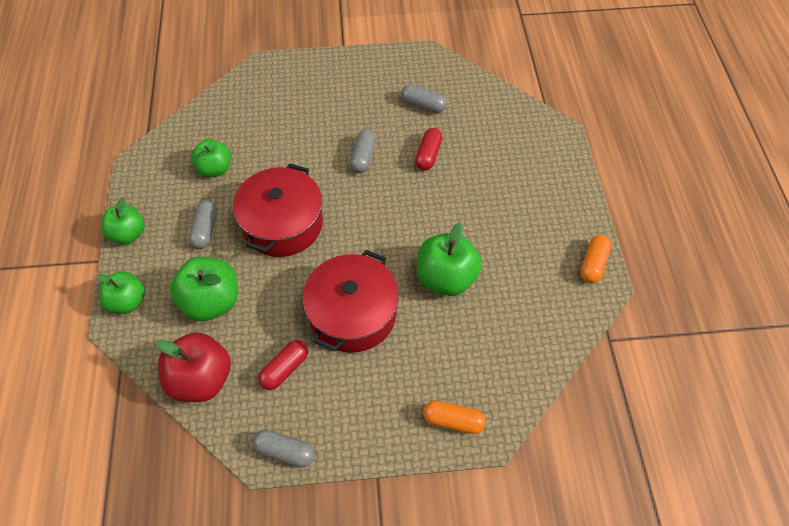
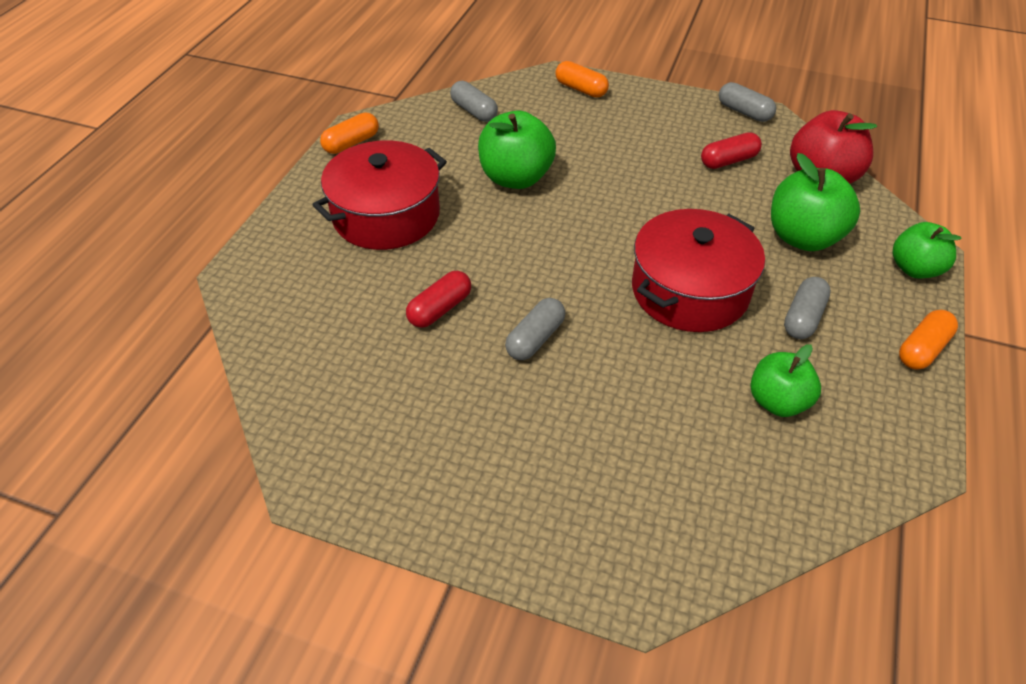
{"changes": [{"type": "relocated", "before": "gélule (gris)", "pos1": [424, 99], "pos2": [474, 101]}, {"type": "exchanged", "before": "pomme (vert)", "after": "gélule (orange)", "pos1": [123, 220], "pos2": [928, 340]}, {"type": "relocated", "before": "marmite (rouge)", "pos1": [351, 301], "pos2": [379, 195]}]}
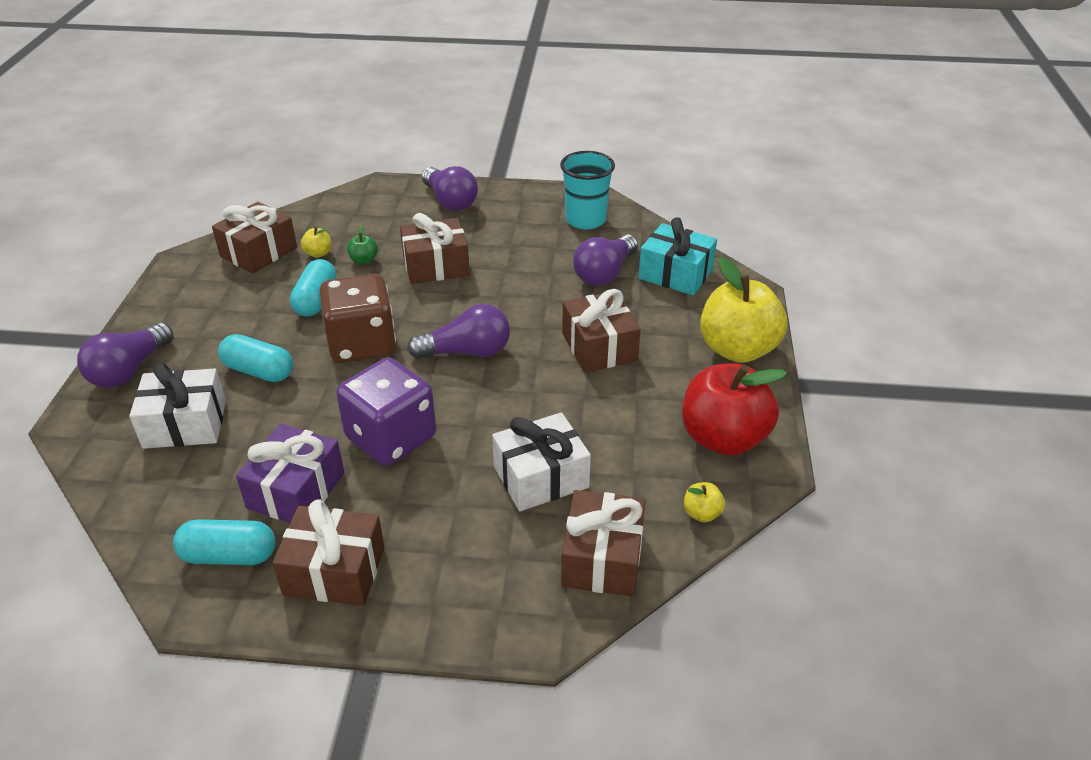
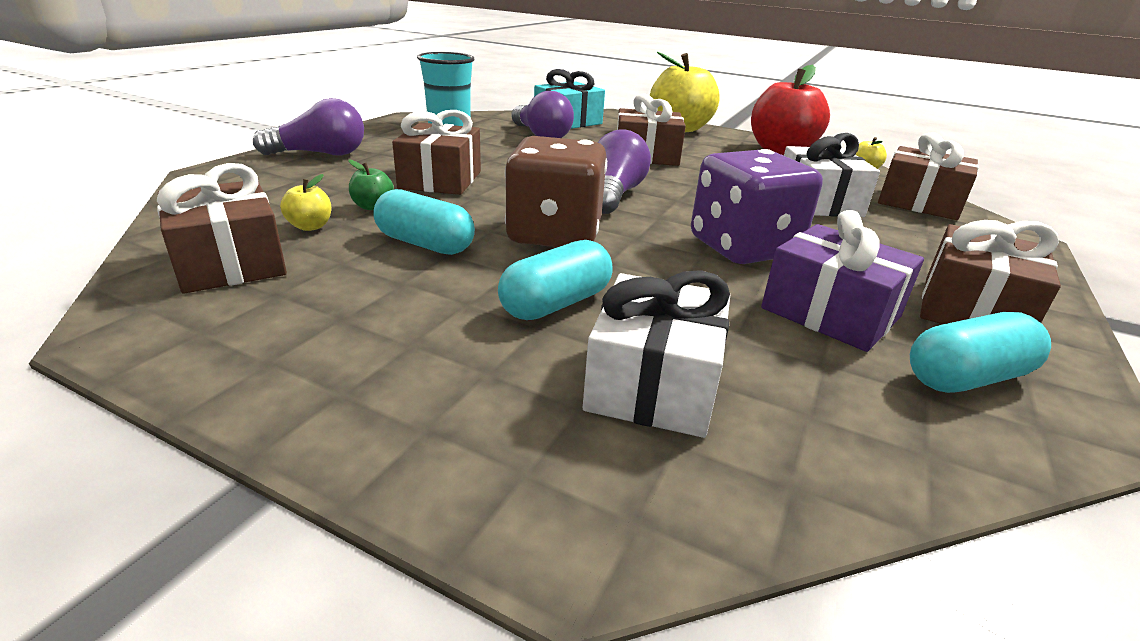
{"changes": [{"type": "missing", "before": "ampoule (violet)", "pos1": [125, 355]}, {"type": "spun", "before": "gélule (turquoise)", "pos1": [224, 542], "pos2": [980, 352], "turn": 45}]}
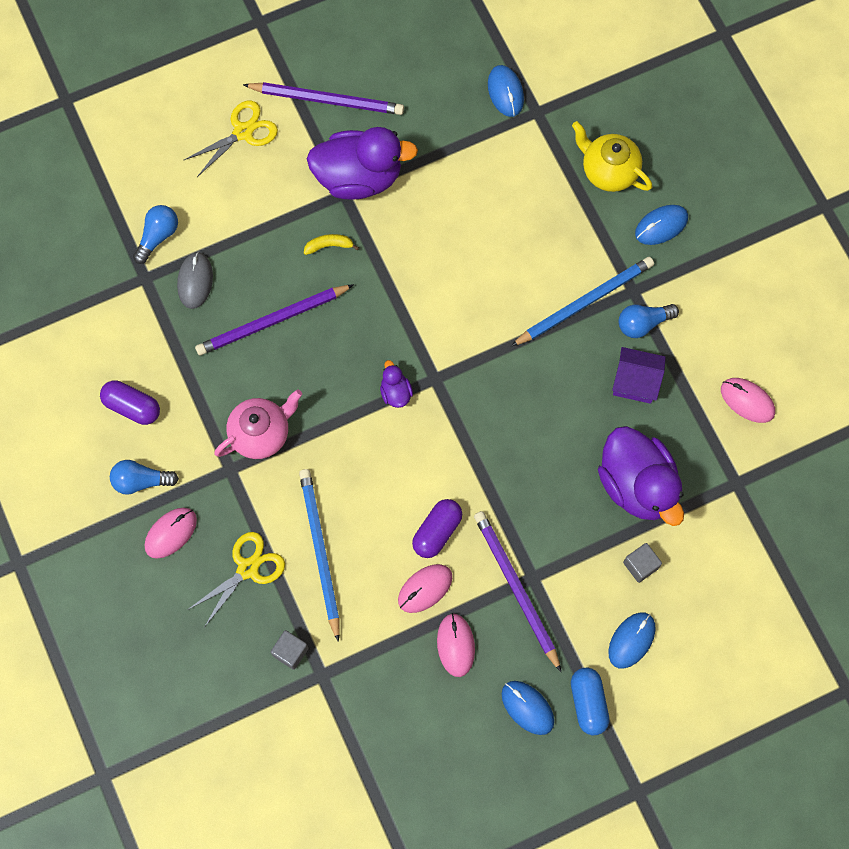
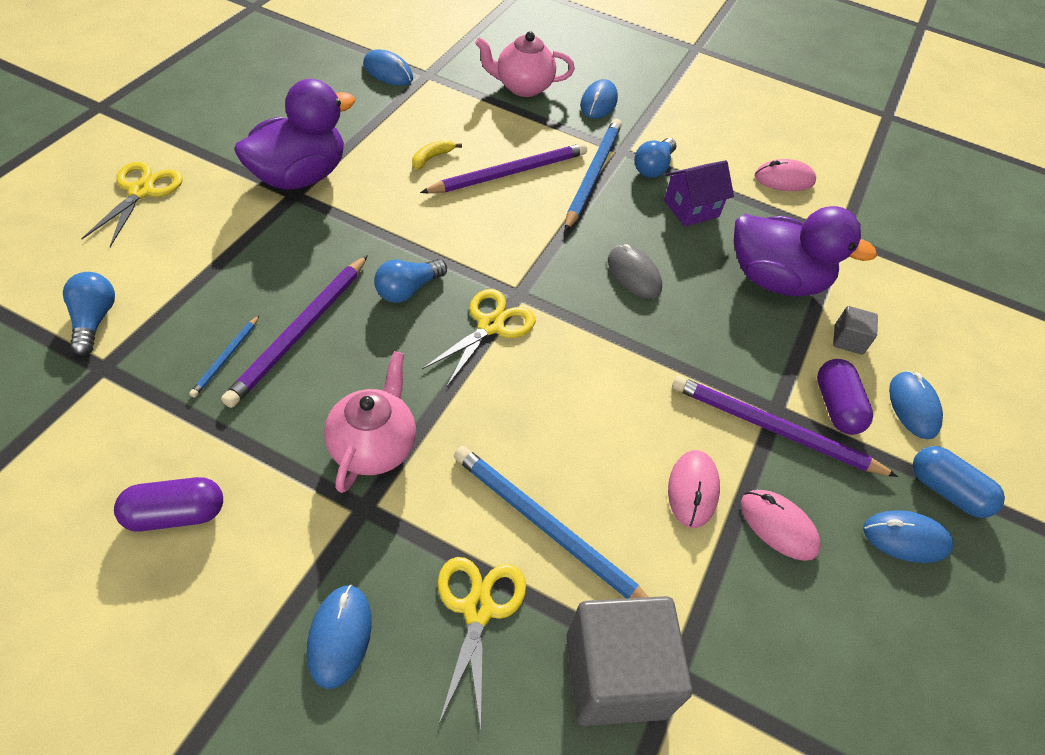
{"changes": [{"type": "relocated", "before": "crayon (violet)", "pos1": [323, 98], "pos2": [503, 168]}, {"type": "colour", "before": "théière (jaune)", "after": "théière (rose)", "pos1": [612, 156], "pos2": [525, 64]}, {"type": "relocated", "before": "banane (jaune)", "pos1": [331, 244], "pos2": [437, 155]}, {"type": "relocated", "before": "souris (gris)", "pos1": [195, 280], "pos2": [635, 271]}, {"type": "exchanged", "before": "canard (violet)", "after": "ciseaux (jaune)", "pos1": [396, 384], "pos2": [478, 337]}, {"type": "relocated", "before": "ampoule (bleu)", "pos1": [144, 477], "pos2": [410, 281]}, {"type": "relocated", "before": "gélule (violet)", "pos1": [437, 528], "pos2": [845, 397]}, {"type": "colour", "before": "souris (rose)", "after": "souris (bleu)", "pos1": [171, 533], "pos2": [339, 636]}, {"type": "size", "before": "cube (gris)", "pos1": [290, 650], "pos2": [629, 661], "scale": 2.16}, {"type": "appeared", "after": "crayon (bleu)", "pos2": [224, 356]}]}
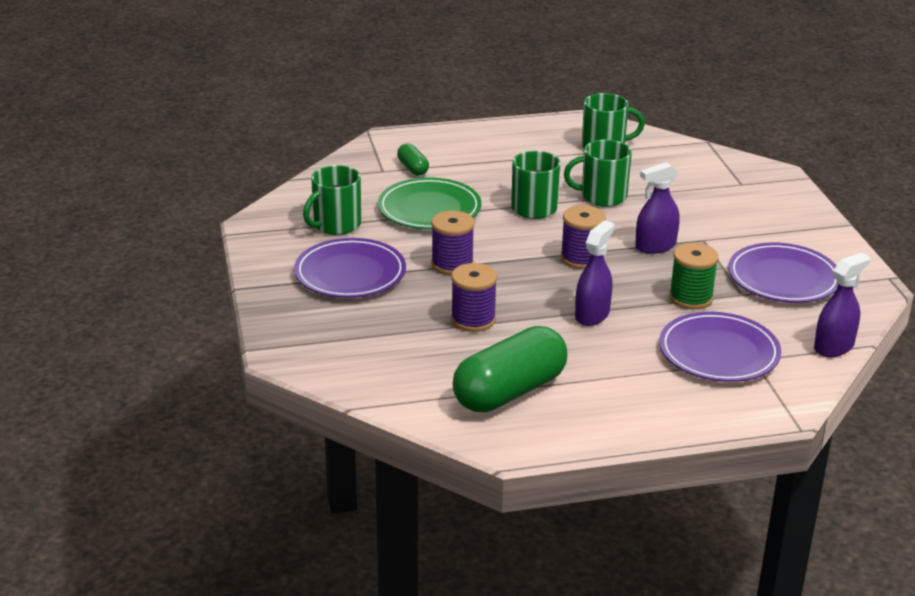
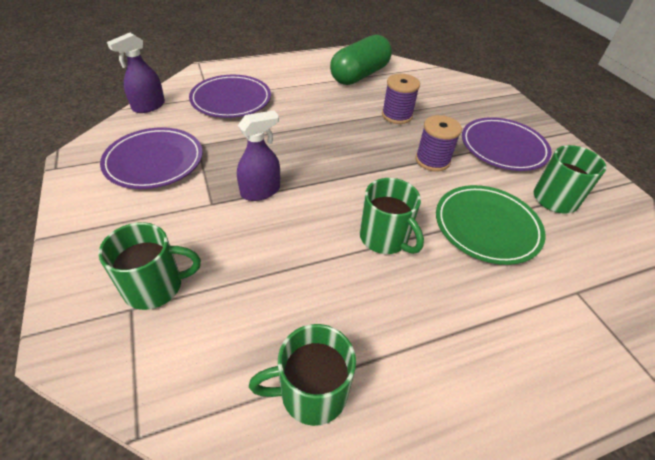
{"changes": [{"type": "relocated", "before": "tasse (vert)", "pos1": [598, 173], "pos2": [149, 266]}, {"type": "missing", "before": "gélule (vert)", "pos1": [413, 159]}, {"type": "missing", "before": "bobine (violet)", "pos1": [583, 237]}, {"type": "missing", "before": "vaporisateur (violet)", "pos1": [594, 273]}, {"type": "missing", "before": "bobine (vert)", "pos1": [694, 276]}]}
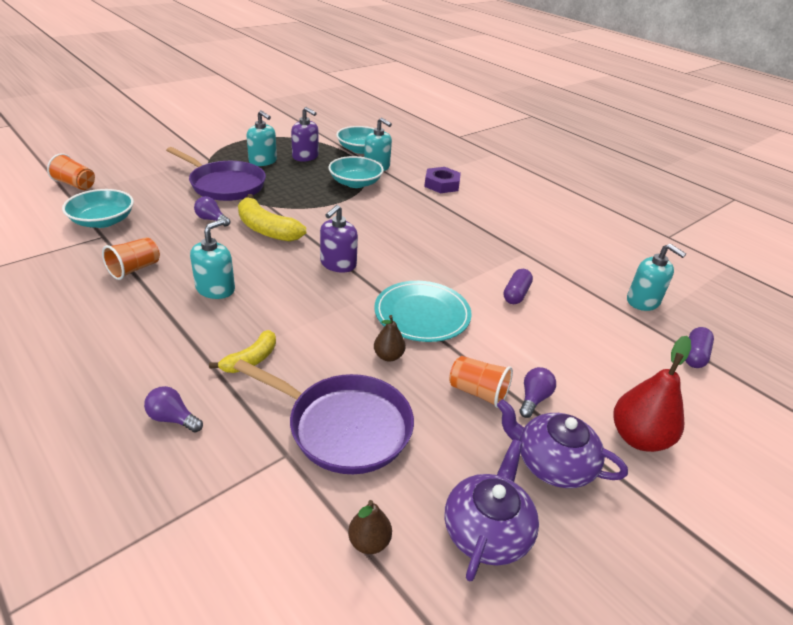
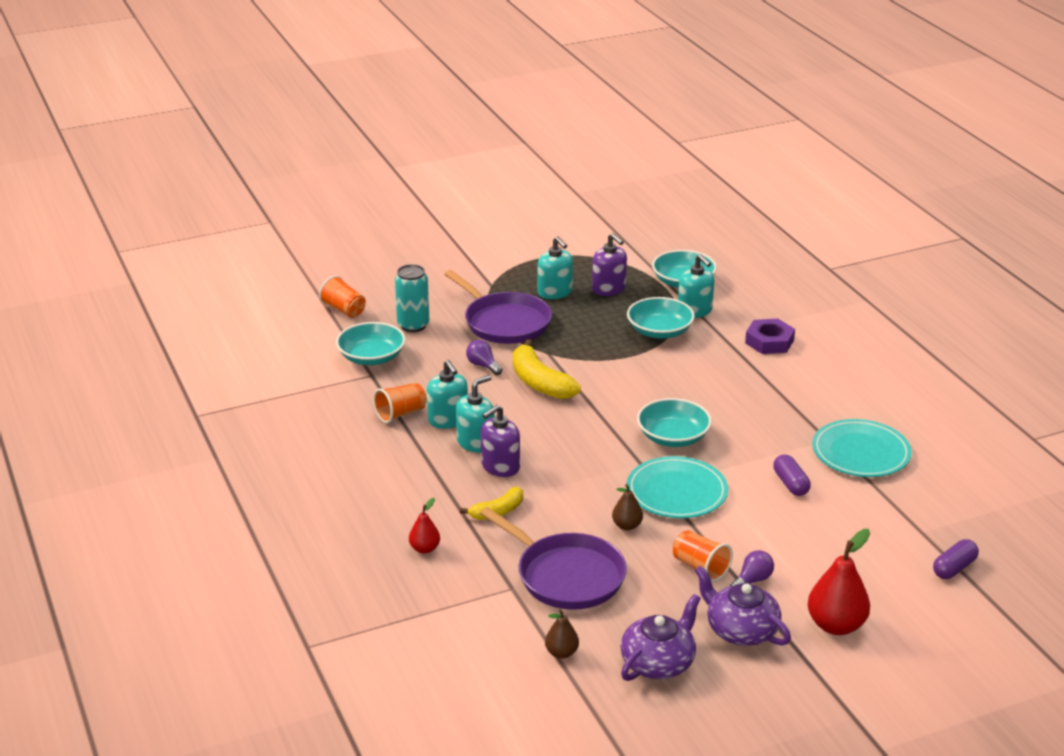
{"changes": [{"type": "relocated", "before": "distributeur de savon (violet)", "pos1": [339, 239], "pos2": [500, 441]}, {"type": "relocated", "before": "distributeur de savon (turquoise)", "pos1": [656, 277], "pos2": [447, 394]}, {"type": "spun", "before": "gélule (violet)", "pos1": [518, 286], "pos2": [792, 475], "turn": -60}, {"type": "exchanged", "before": "ampoule (violet)", "after": "poire (rouge)", "pos1": [173, 409], "pos2": [424, 526]}, {"type": "appeared", "after": "canette (turquoise)", "pos2": [412, 298]}, {"type": "appeared", "after": "bol (turquoise)", "pos2": [674, 422]}, {"type": "appeared", "after": "assiette (turquoise)", "pos2": [862, 448]}]}
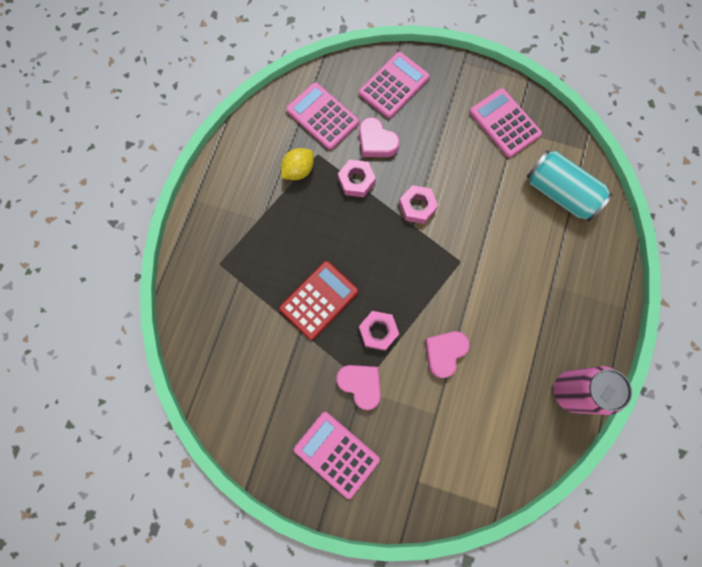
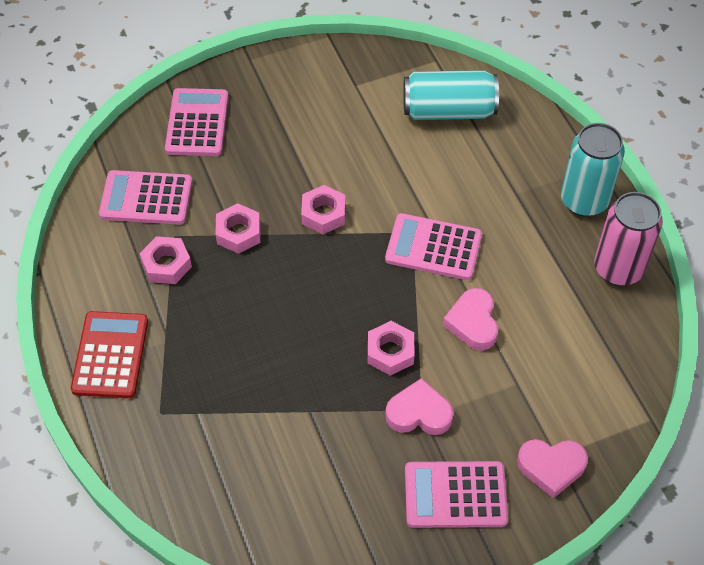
{"changes": [{"type": "relocated", "before": "calculatrice (rose)", "pos1": [505, 123], "pos2": [433, 246]}, {"type": "relocated", "before": "cœur (rose)", "pos1": [379, 137], "pos2": [552, 468]}, {"type": "exchanged", "before": "citron (jaune)", "after": "écrou (rose)", "pos1": [297, 164], "pos2": [165, 260]}, {"type": "relocated", "before": "calculatrice (rouge)", "pos1": [319, 300], "pos2": [109, 354]}, {"type": "appeared", "after": "canette (turquoise)", "pos2": [593, 170]}]}
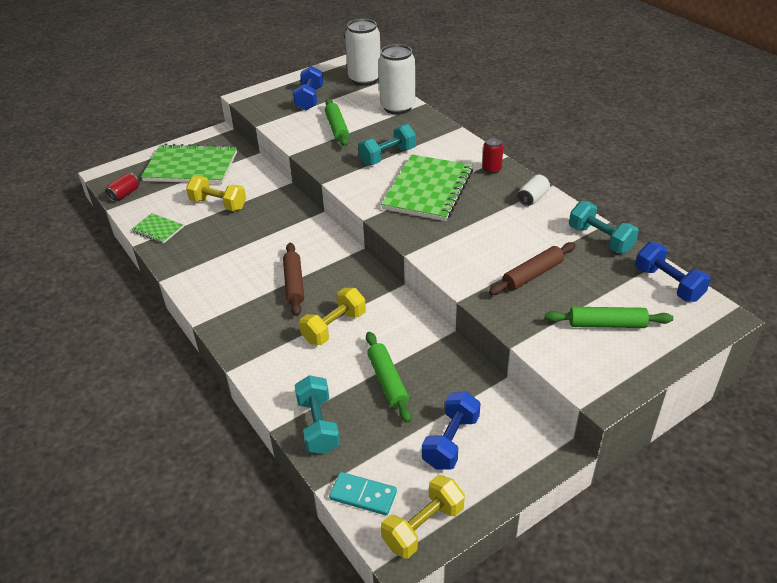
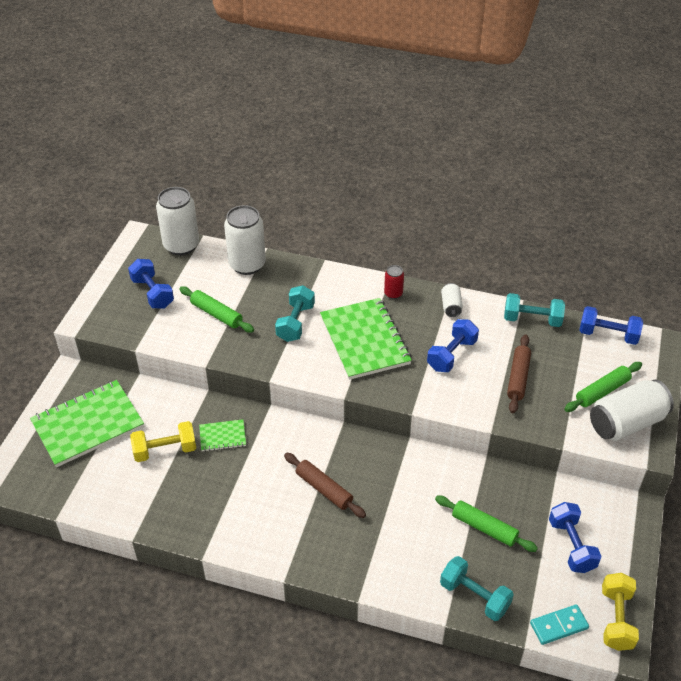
{"changes": [{"type": "missing", "before": "canette (rouge)", "pos1": [122, 187]}, {"type": "relocated", "before": "carnet (vert)", "pos1": [157, 228], "pos2": [222, 435]}, {"type": "missing", "before": "haltère (jaune)", "pos1": [332, 316]}, {"type": "appeared", "after": "haltère (bleu)", "pos2": [453, 345]}, {"type": "appeared", "after": "canette (blanc)", "pos2": [632, 410]}]}
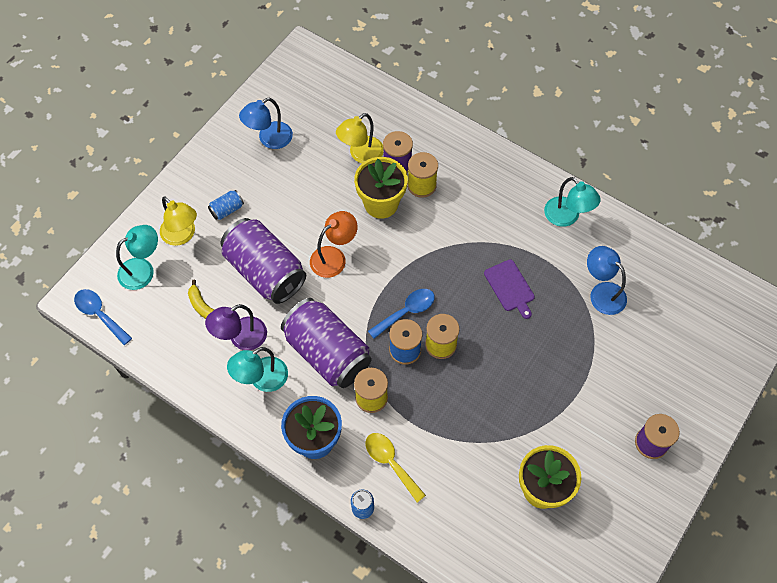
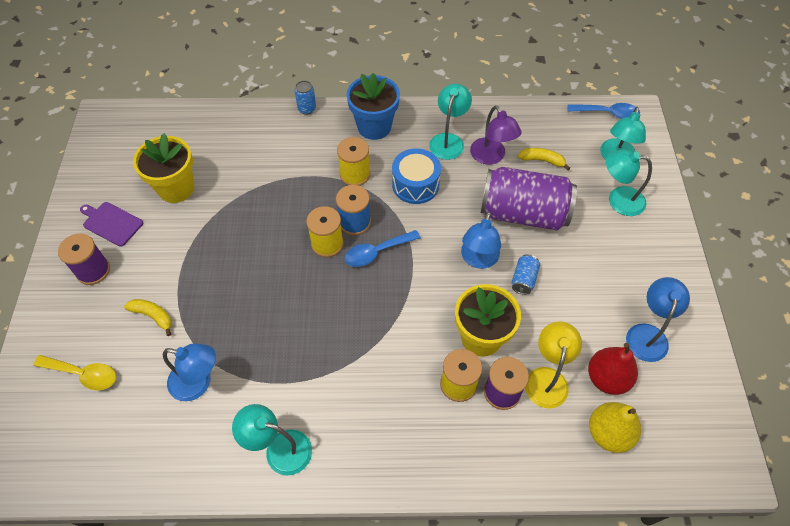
{"changes": [{"type": "relocated", "before": "canette (bleu)", "pos1": [226, 205], "pos2": [526, 274]}, {"type": "colour", "before": "lampe (jaune)", "after": "lampe (turquoise)", "pos1": [178, 221], "pos2": [629, 183]}, {"type": "colour", "before": "lampe (orange)", "after": "lampe (bleu)", "pos1": [334, 244], "pos2": [481, 240]}, {"type": "relocated", "before": "planche à découper (violet)", "pos1": [509, 289], "pos2": [111, 224]}, {"type": "spun", "before": "cuillère (bleu)", "pos1": [401, 314], "pos2": [382, 248], "turn": 45}, {"type": "exchanged", "before": "canette (violet)", "after": "tambour (bleu)", "pos1": [326, 343], "pos2": [416, 176]}, {"type": "spun", "before": "lampe (violet)", "pos1": [236, 327], "pos2": [496, 135], "turn": 135}, {"type": "relocated", "before": "cuillère (jaune)", "pos1": [395, 468], "pos2": [74, 372]}, {"type": "appeared", "after": "banane (jaune)", "pos2": [148, 317]}, {"type": "appeared", "after": "poire (rouge)", "pos2": [613, 369]}, {"type": "appeared", "after": "poire (jaune)", "pos2": [615, 427]}]}
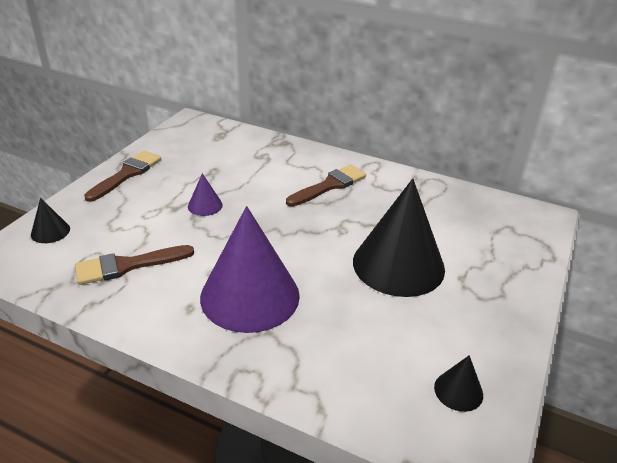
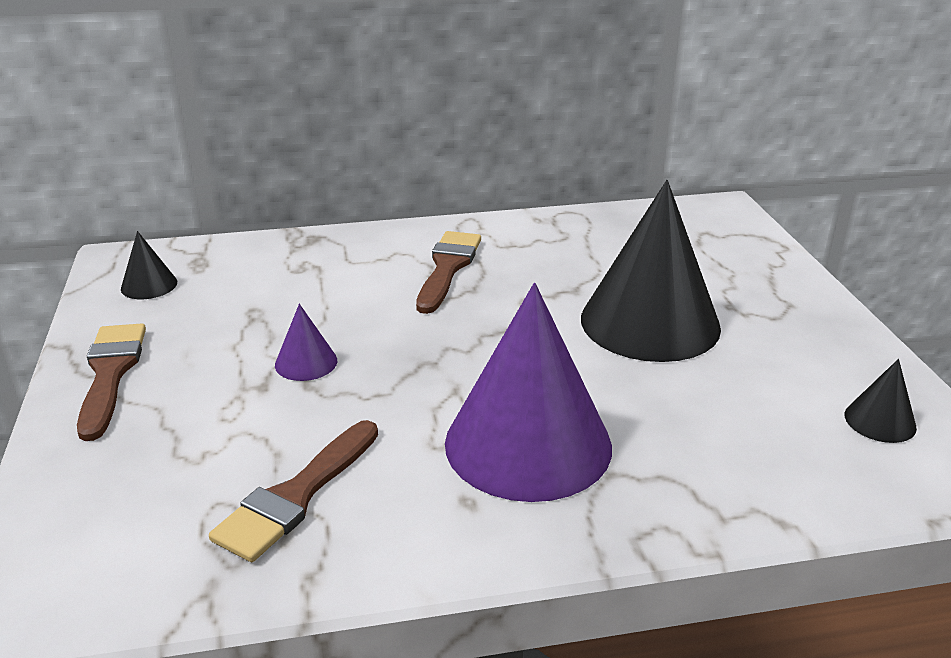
{"changes": [{"type": "relocated", "before": "cône (noir)", "pos1": [50, 220], "pos2": [149, 265]}]}
